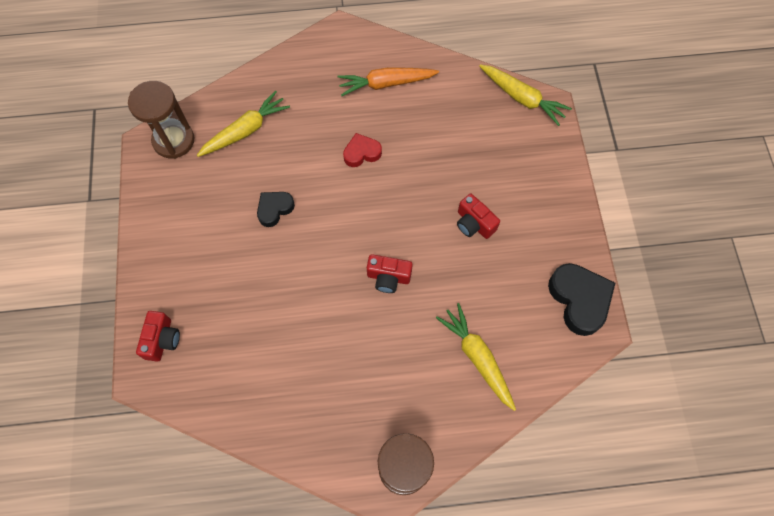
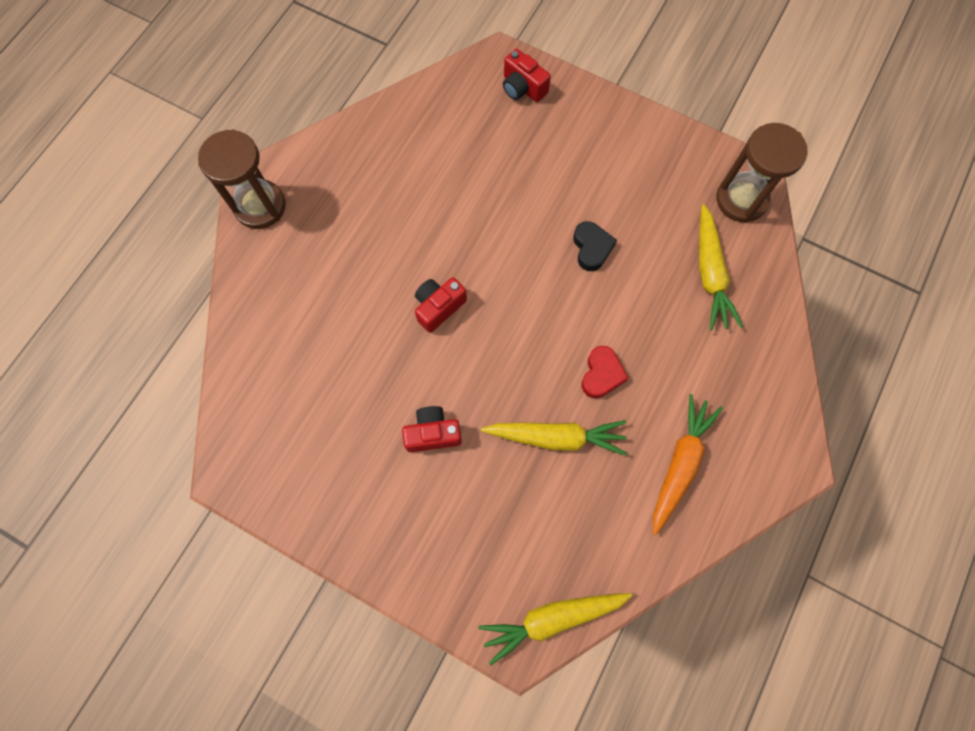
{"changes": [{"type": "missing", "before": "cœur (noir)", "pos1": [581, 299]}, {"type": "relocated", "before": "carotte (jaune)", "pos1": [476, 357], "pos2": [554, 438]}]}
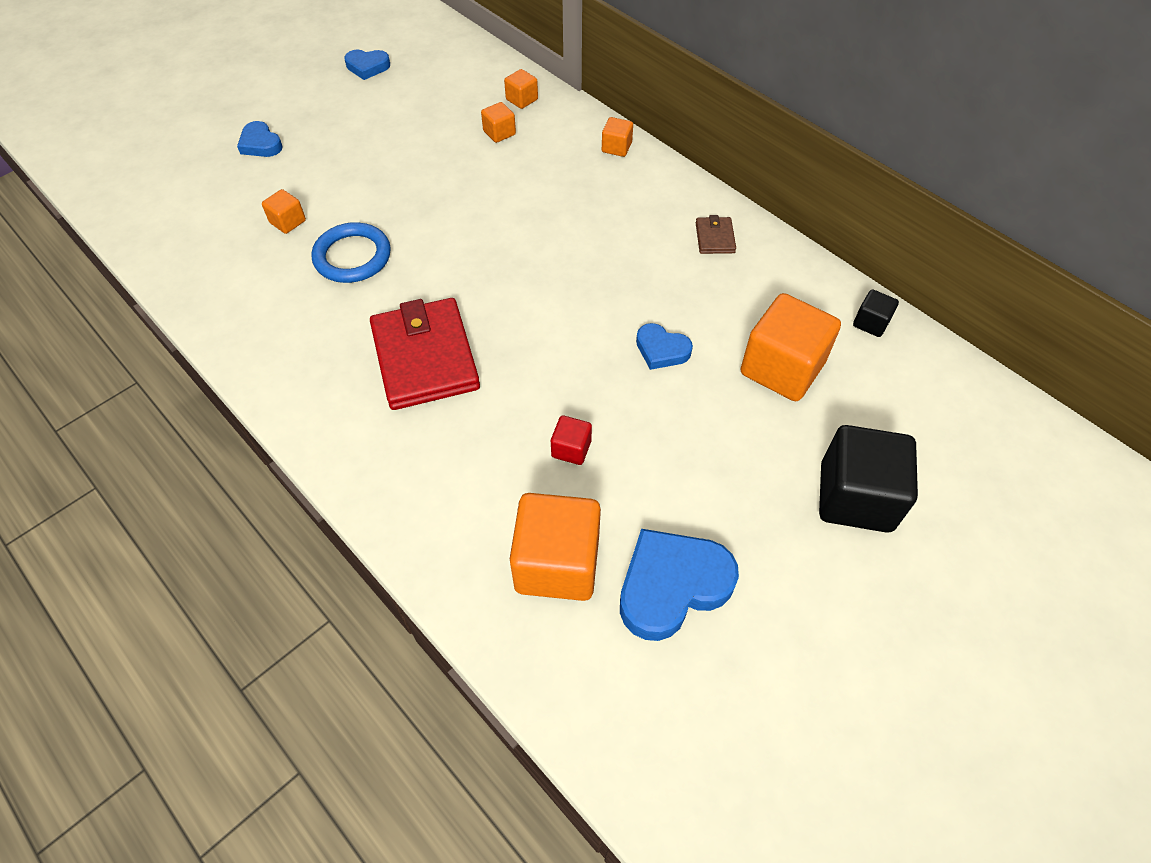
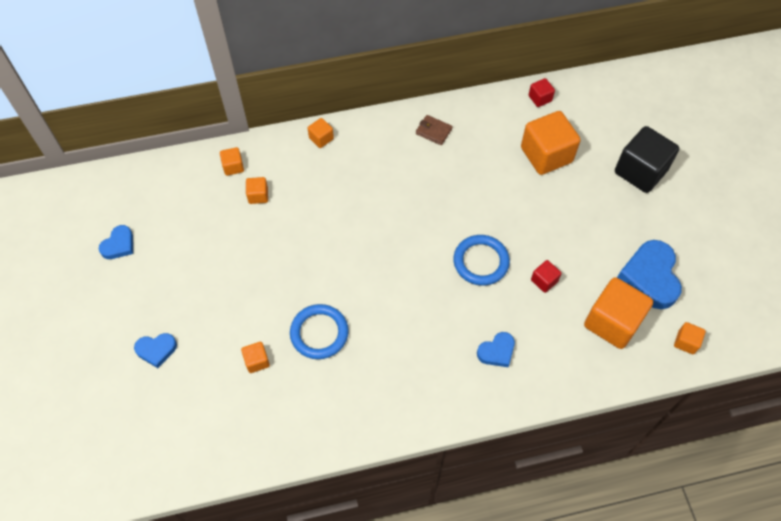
{"changes": [{"type": "colour", "before": "cube (noir)", "after": "cube (rouge)", "pos1": [876, 313], "pos2": [542, 92]}, {"type": "missing", "before": "portefeuille (rouge)", "pos1": [425, 354]}, {"type": "relocated", "before": "cœur (bleu)", "pos1": [664, 346], "pos2": [496, 349]}, {"type": "appeared", "after": "anneau (bleu)", "pos2": [481, 260]}, {"type": "appeared", "after": "cube (orange)", "pos2": [690, 338]}]}
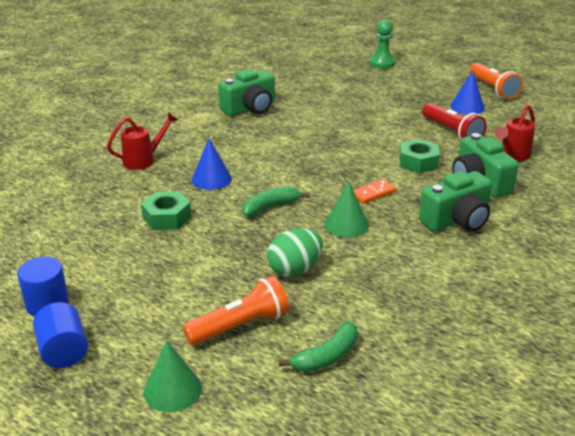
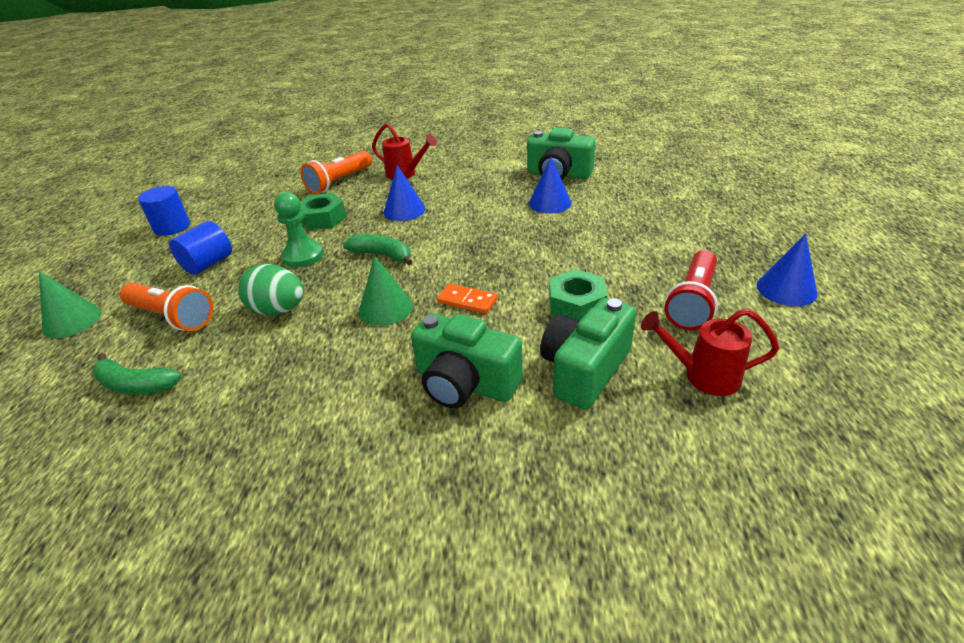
{"changes": [{"type": "relocated", "before": "pion (vert)", "pos1": [382, 44], "pos2": [298, 229]}, {"type": "relocated", "before": "lampe de poche (orange)", "pos1": [496, 81], "pos2": [336, 172]}, {"type": "relocated", "before": "cylindre (bleu)", "pos1": [60, 335], "pos2": [200, 248]}, {"type": "appeared", "after": "cône (bleu)", "pos2": [550, 185]}]}
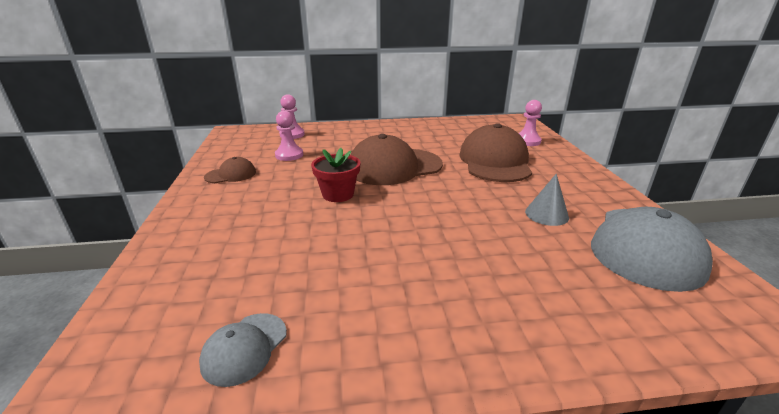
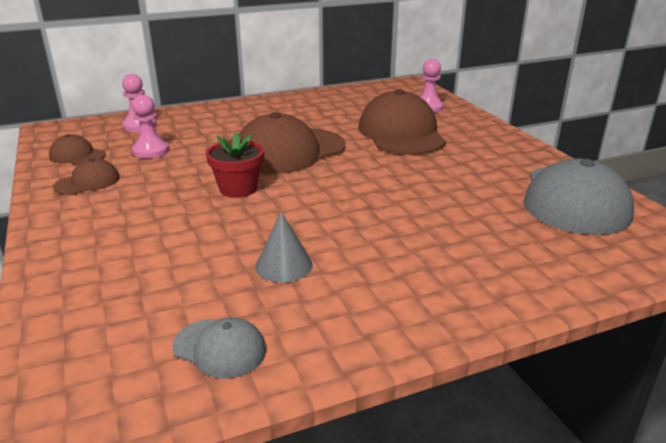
{"changes": [{"type": "relocated", "before": "cône (gris)", "pos1": [547, 200], "pos2": [283, 247]}, {"type": "spun", "before": "casquette (gris)", "pos1": [243, 350], "pos2": [219, 348], "turn": -75}, {"type": "appeared", "after": "casquette (marron)", "pos2": [77, 149]}]}
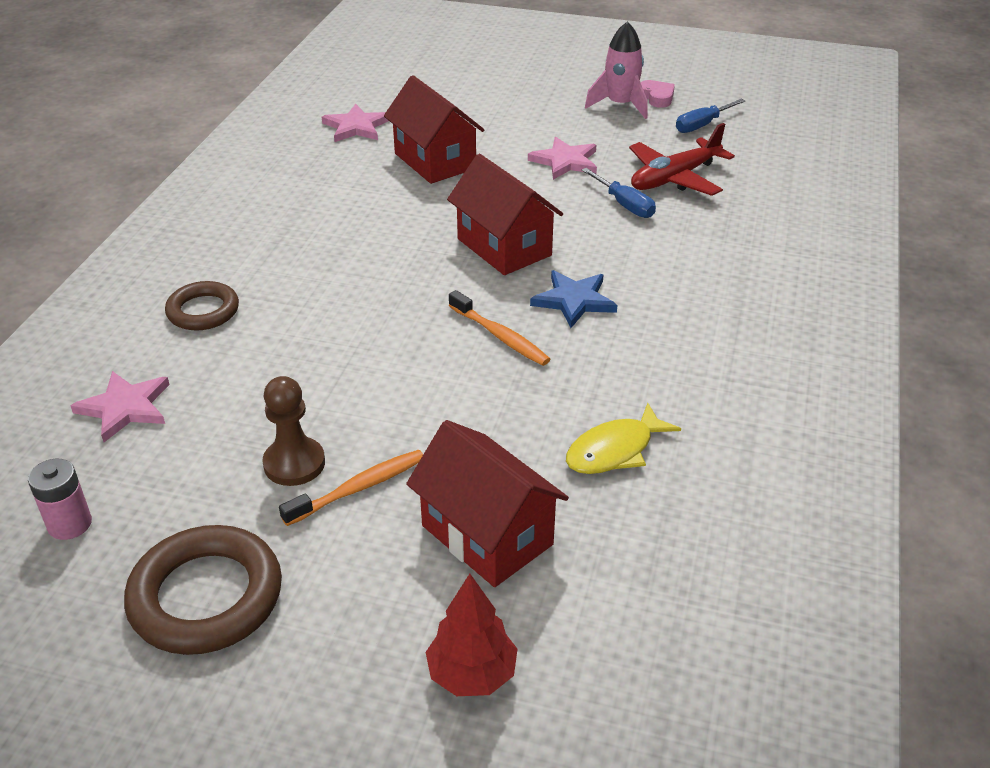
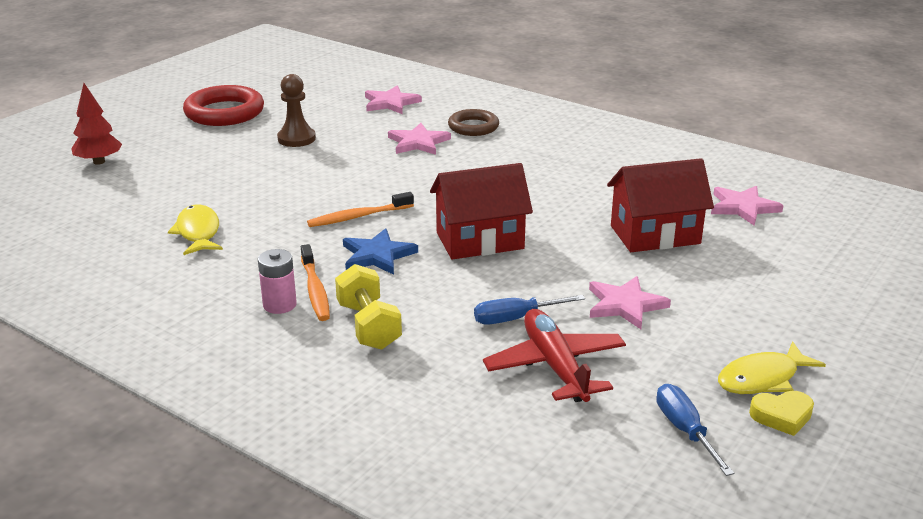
{"changes": [{"type": "exchanged", "before": "fusée (rose)", "after": "poisson (jaune)", "pos1": [616, 70], "pos2": [772, 367]}, {"type": "colour", "before": "cœur (rose)", "after": "cœur (jaune)", "pos1": [657, 94], "pos2": [781, 413]}, {"type": "missing", "before": "maison (rouge)", "pos1": [487, 503]}, {"type": "relocated", "before": "brosse à dents (orange)", "pos1": [351, 488], "pos2": [315, 282]}, {"type": "relocated", "before": "pile (rose)", "pos1": [60, 499], "pos2": [277, 281]}, {"type": "colour", "before": "anneau (marron)", "after": "anneau (rouge)", "pos1": [203, 590], "pos2": [223, 105]}, {"type": "appeared", "after": "étoile (rose)", "pos2": [419, 139]}, {"type": "appeared", "after": "haltère (jaune)", "pos2": [368, 307]}]}
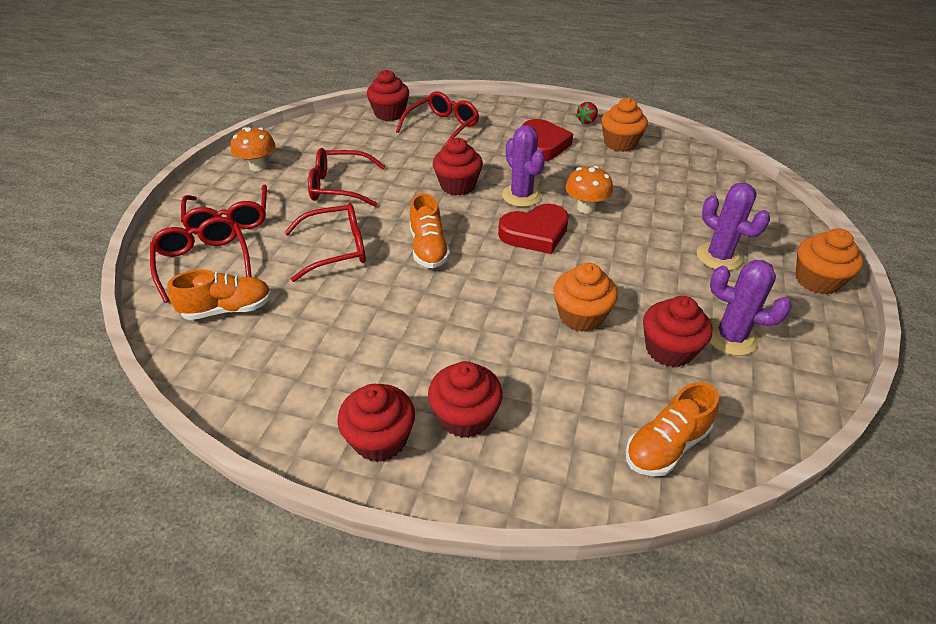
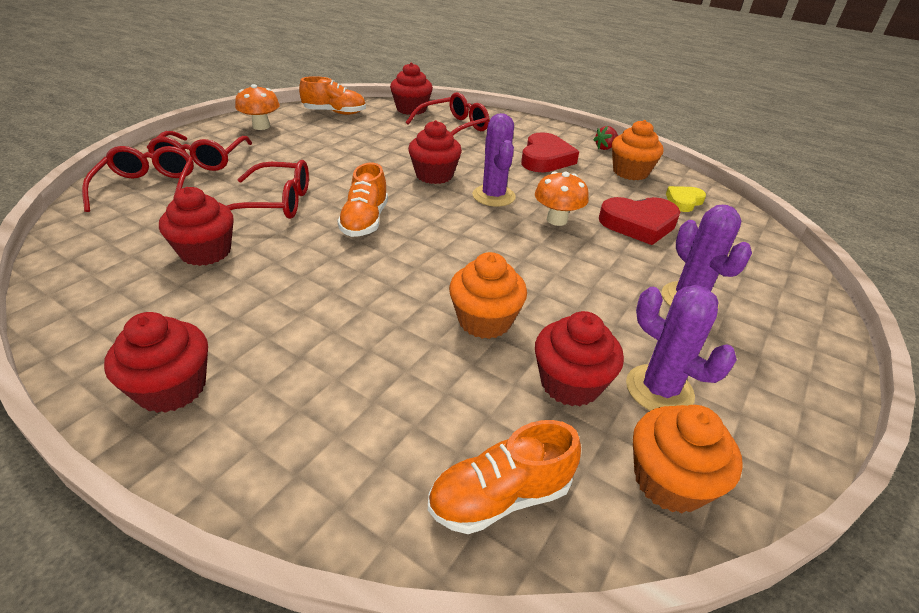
{"changes": [{"type": "missing", "before": "lunettes (rouge)", "pos1": [347, 177]}, {"type": "relocated", "before": "cœur (rouge)", "pos1": [533, 229], "pos2": [639, 221]}, {"type": "relocated", "before": "muffin (orange)", "pos1": [829, 261], "pos2": [688, 459]}, {"type": "relocated", "before": "chaussure (orange)", "pos1": [219, 294], "pos2": [332, 95]}, {"type": "relocated", "before": "muffin (rouge)", "pos1": [465, 399], "pos2": [196, 226]}, {"type": "appeared", "after": "cœur (jaune)", "pos2": [686, 199]}]}
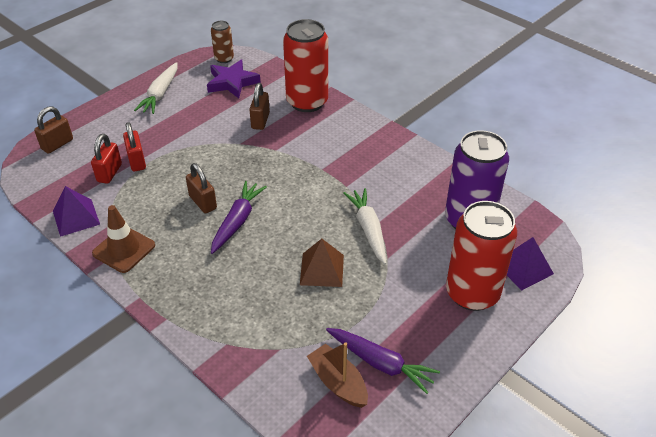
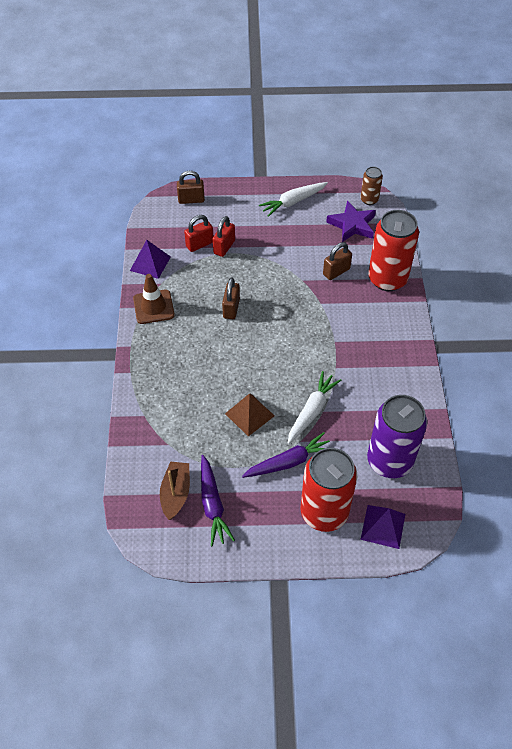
{"changes": [{"type": "relocated", "before": "carotte (violet)", "pos1": [239, 217], "pos2": [286, 455]}]}
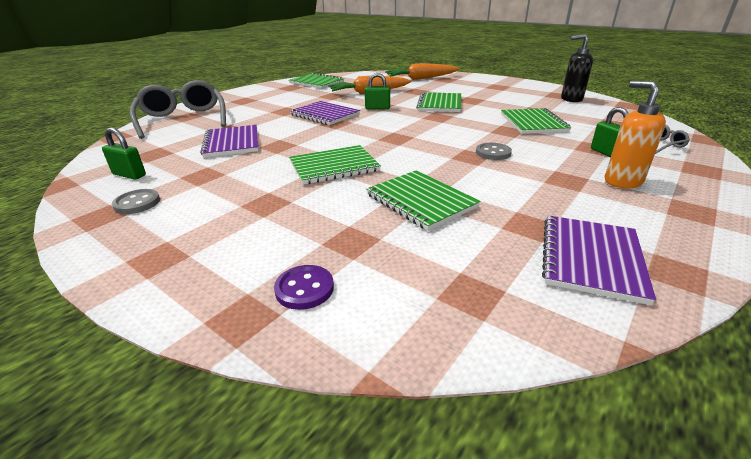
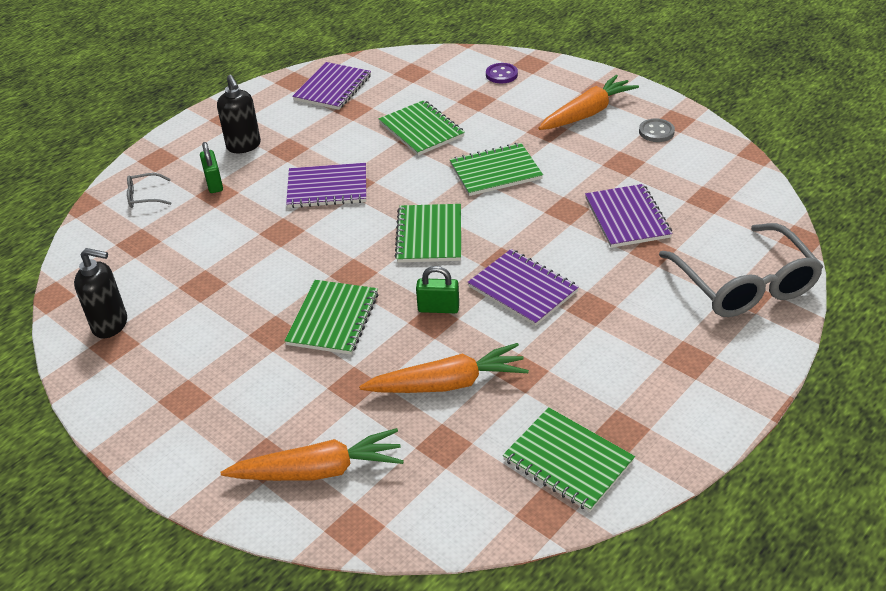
{"changes": [{"type": "colour", "before": "distributeur de savon (orange)", "after": "distributeur de savon (noir)", "pos1": [635, 134], "pos2": [239, 114]}, {"type": "relocated", "before": "carnet (vert)", "pos1": [536, 121], "pos2": [428, 233]}, {"type": "missing", "before": "cadenas (vert)", "pos1": [124, 154]}, {"type": "exchanged", "before": "bouton (gris)", "after": "carnet (violet)", "pos1": [494, 151], "pos2": [326, 185]}, {"type": "appeared", "after": "carotte (orange)", "pos2": [589, 102]}]}
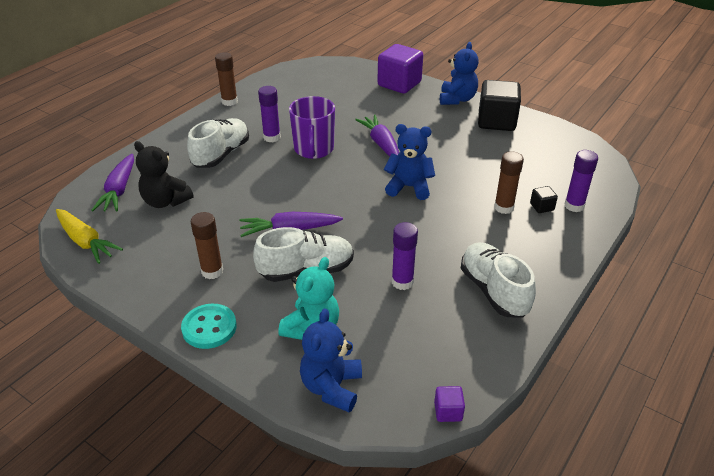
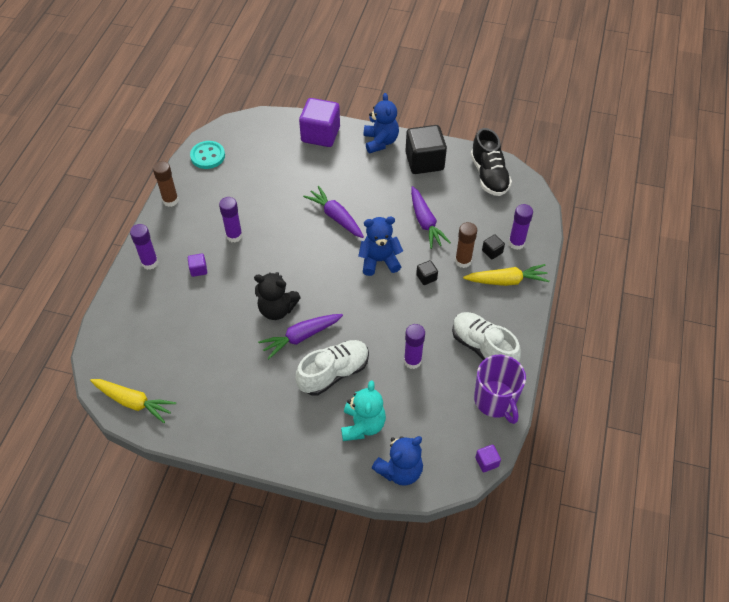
{"changes": [{"type": "relocated", "before": "tasse (violet)", "pos1": [312, 127], "pos2": [500, 389]}, {"type": "exchanged", "before": "chaussure (blanc)", "after": "cube (violet)", "pos1": [218, 143], "pos2": [197, 265]}, {"type": "relocated", "before": "ours en peluche (noir)", "pos1": [164, 174], "pos2": [277, 296]}, {"type": "relocated", "before": "carotte (violet)", "pos1": [112, 183], "pos2": [431, 217]}, {"type": "missing", "before": "bâton de colle (marron)", "pos1": [207, 245]}, {"type": "relocated", "before": "bouton (turquoise)", "pos1": [209, 326], "pos2": [207, 155]}, {"type": "spun", "before": "ours en peluche (bleu)", "pos1": [331, 360], "pos2": [397, 461], "turn": -120}, {"type": "appeared", "after": "chaussure (noir)", "pos2": [491, 162]}, {"type": "appeared", "after": "bâton de colle (violet)", "pos2": [144, 247]}, {"type": "appeared", "after": "cube (noir)", "pos2": [427, 272]}, {"type": "appeared", "after": "carotte (jaune)", "pos2": [506, 275]}]}
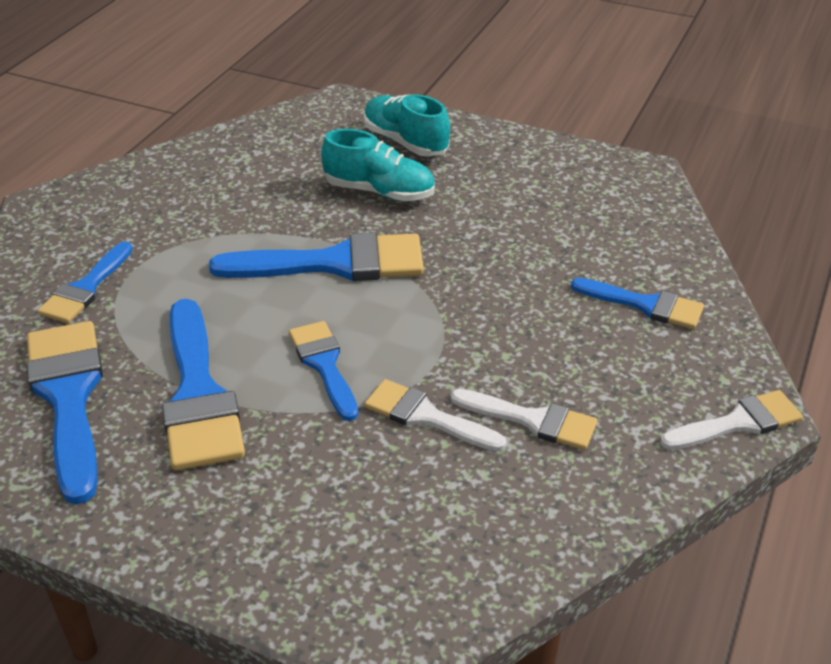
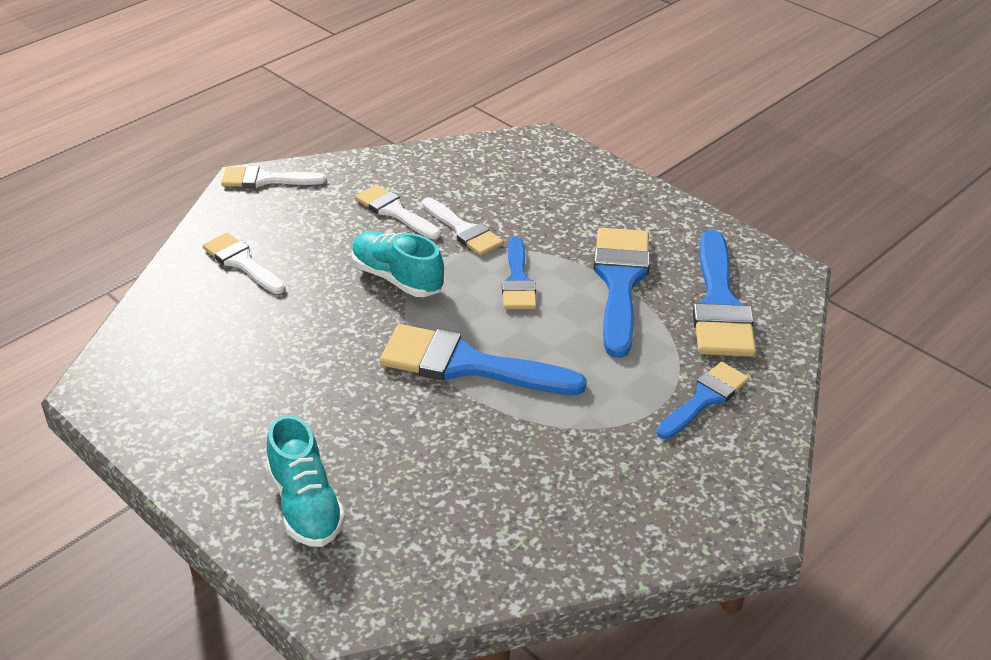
{"changes": [{"type": "relocated", "before": "chaussure (turquoise)", "pos1": [378, 165], "pos2": [397, 264]}, {"type": "colour", "before": "pinceau (bleu)", "after": "pinceau (blanc)", "pos1": [637, 303], "pos2": [244, 263]}]}
